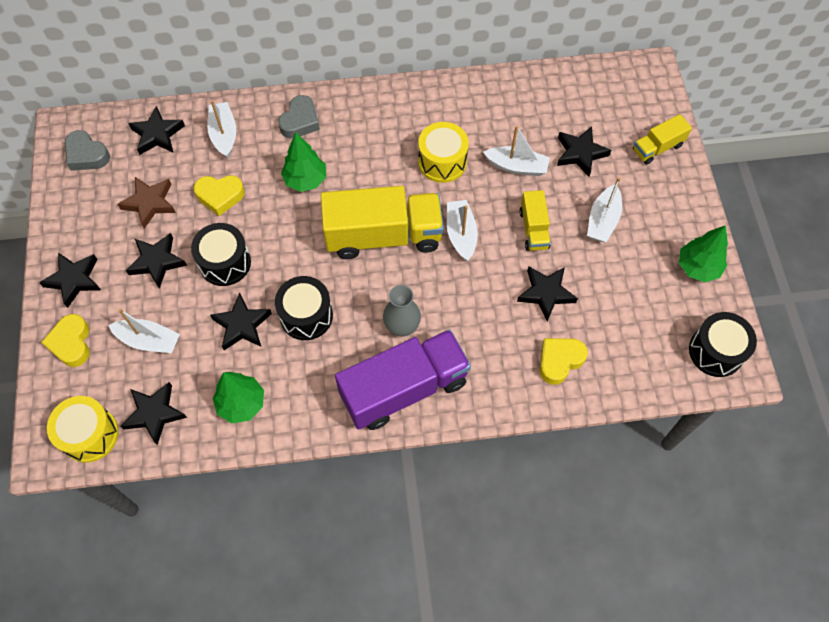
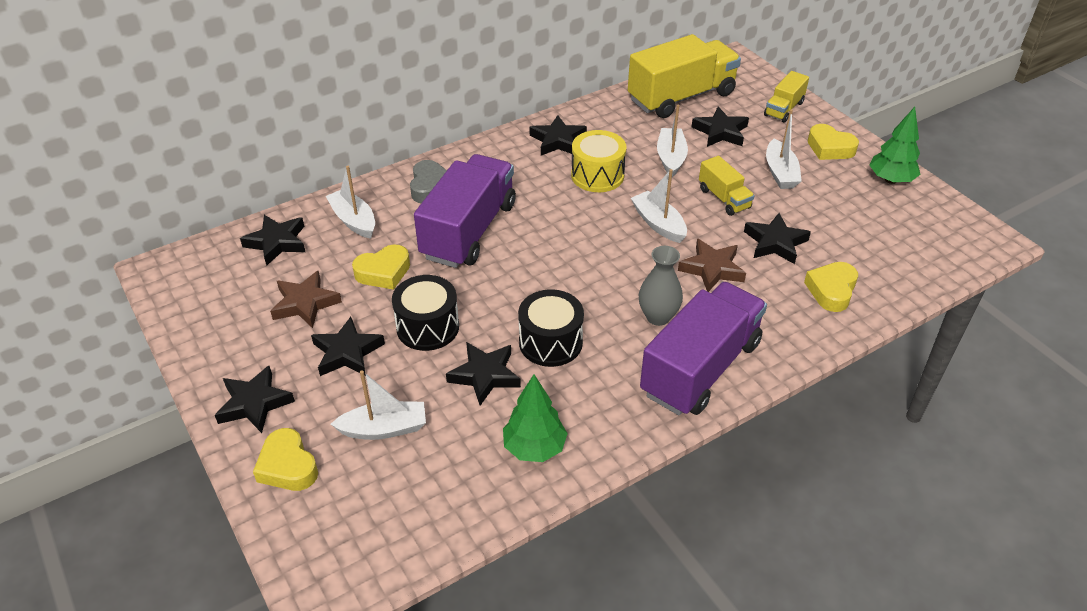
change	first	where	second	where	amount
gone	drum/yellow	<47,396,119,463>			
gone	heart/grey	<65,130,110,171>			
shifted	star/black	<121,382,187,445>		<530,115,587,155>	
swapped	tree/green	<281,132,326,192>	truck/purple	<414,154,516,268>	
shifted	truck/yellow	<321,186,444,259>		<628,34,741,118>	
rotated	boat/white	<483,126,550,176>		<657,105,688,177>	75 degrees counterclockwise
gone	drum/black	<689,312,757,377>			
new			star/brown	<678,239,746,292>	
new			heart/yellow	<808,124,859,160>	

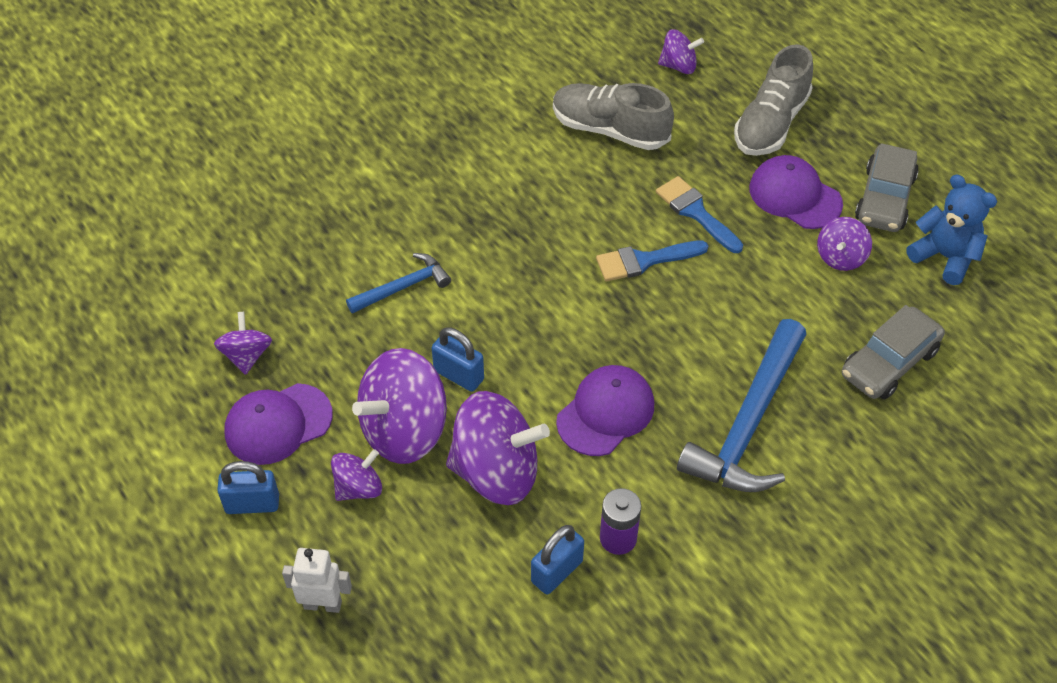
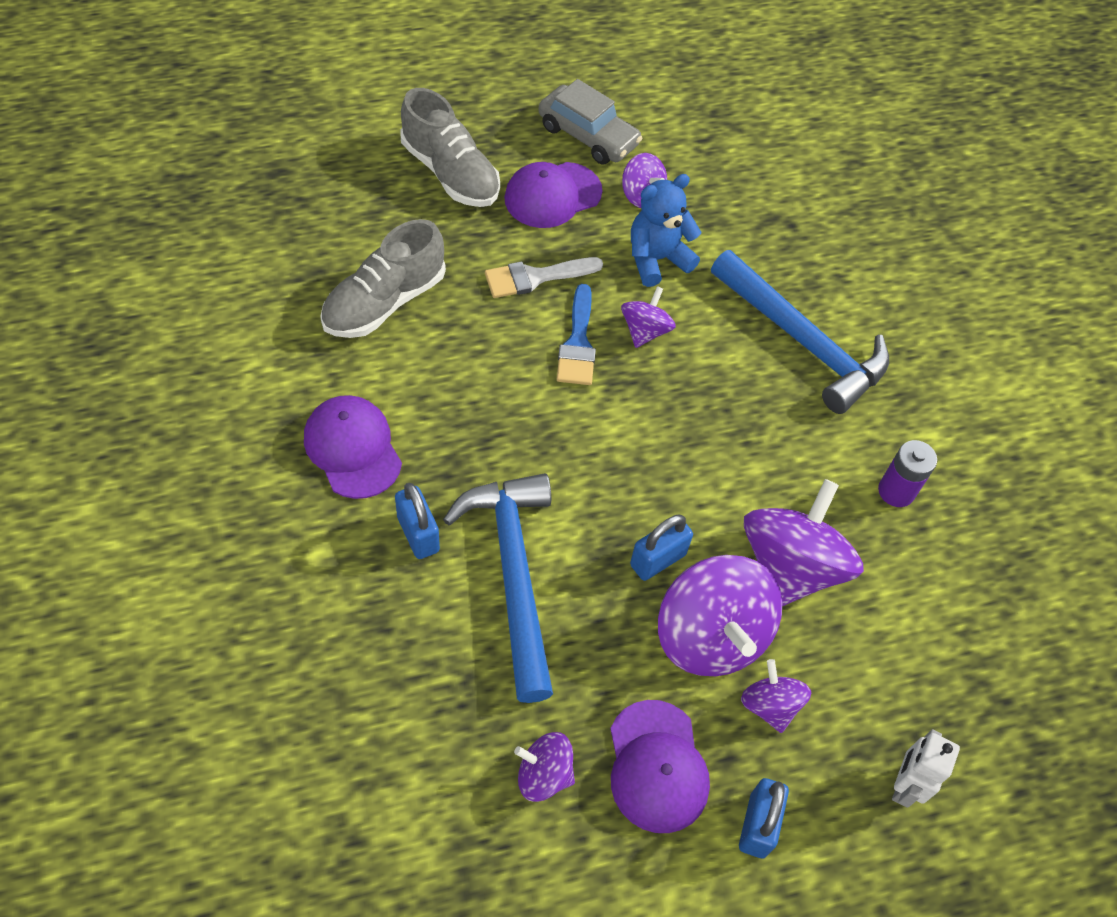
change	first	where	second	where	amount
scaled	hammer/blue	<346,253,451,314>		<443,473,553,703>	x1.88
shifted	padlock/blue	<531,525,584,594>		<395,483,440,559>	
shifted	cap/purple	<556,365,654,456>		<304,395,402,499>	
repainted	brush/blue	<656,176,743,253>	brush/white	<485,257,603,298>	
shifted	spinning top/purple	<658,29,704,74>		<621,286,676,348>	
gone	car/grey	<842,305,945,400>			
shifted	teddy bear/blue	<907,175,997,285>		<631,174,701,287>	

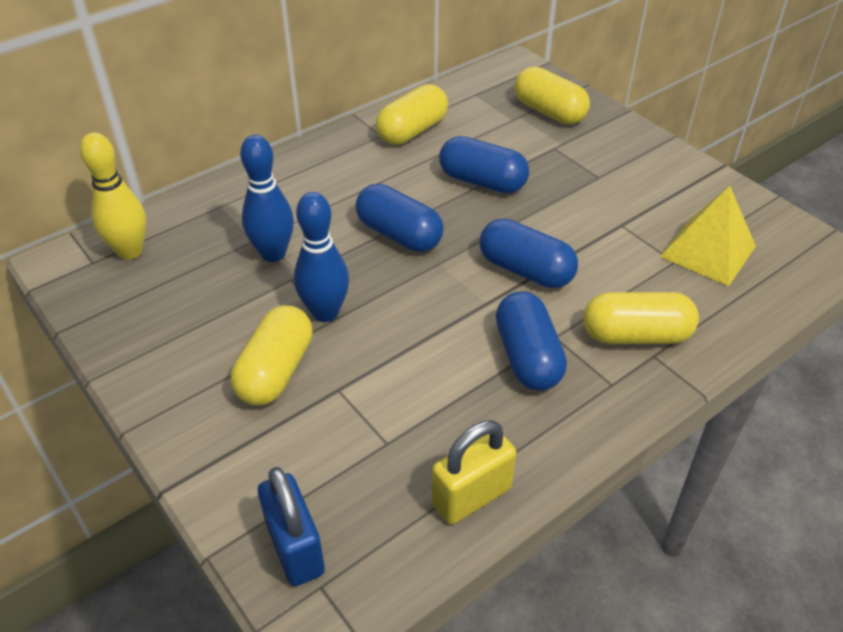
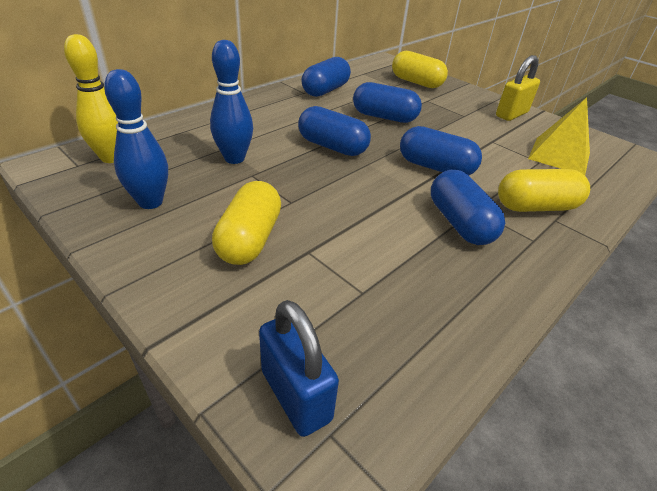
change	first	where	second	where	amount
shifted	bowling pin/blue	<294,192,349,322>		<104,69,168,209>	
repainted	capsule/yellow	<376,84,448,145>	capsule/blue	<301,57,351,97>	
shifted	padlock/yellow	<432,420,516,525>		<496,55,540,121>	

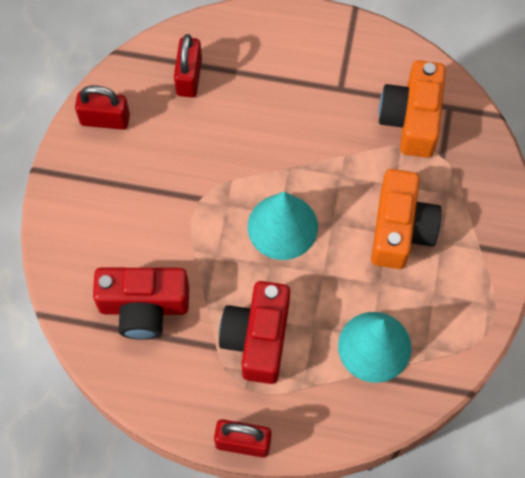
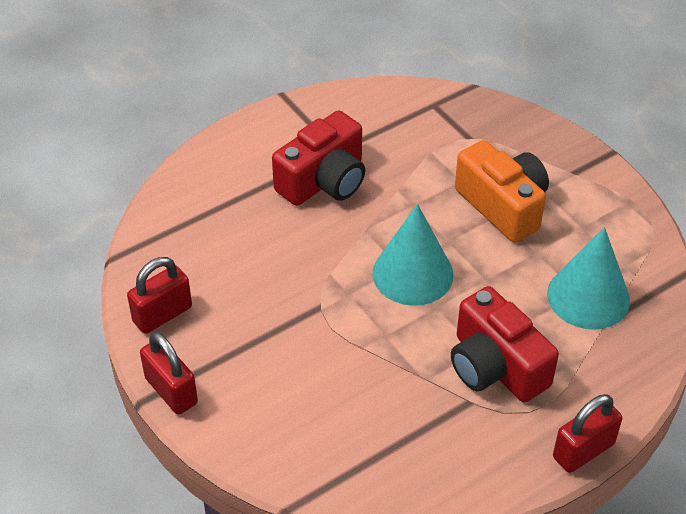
change	first	where	second	where	amount
shifted	camera/red	<93,268,189,340>		<272,110,365,206>	
shifted	padlock/red	<174,34,202,97>		<140,332,198,415>	
gone	camera/orange	<379,60,446,158>			

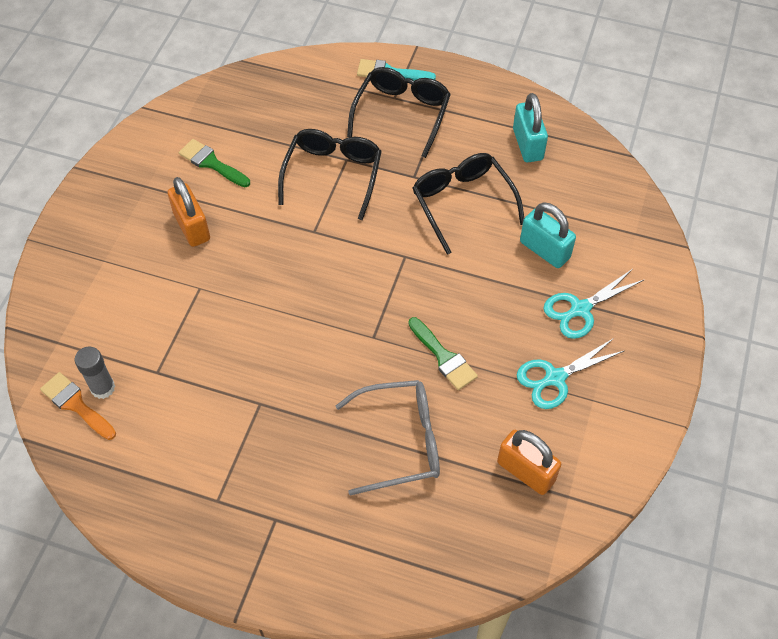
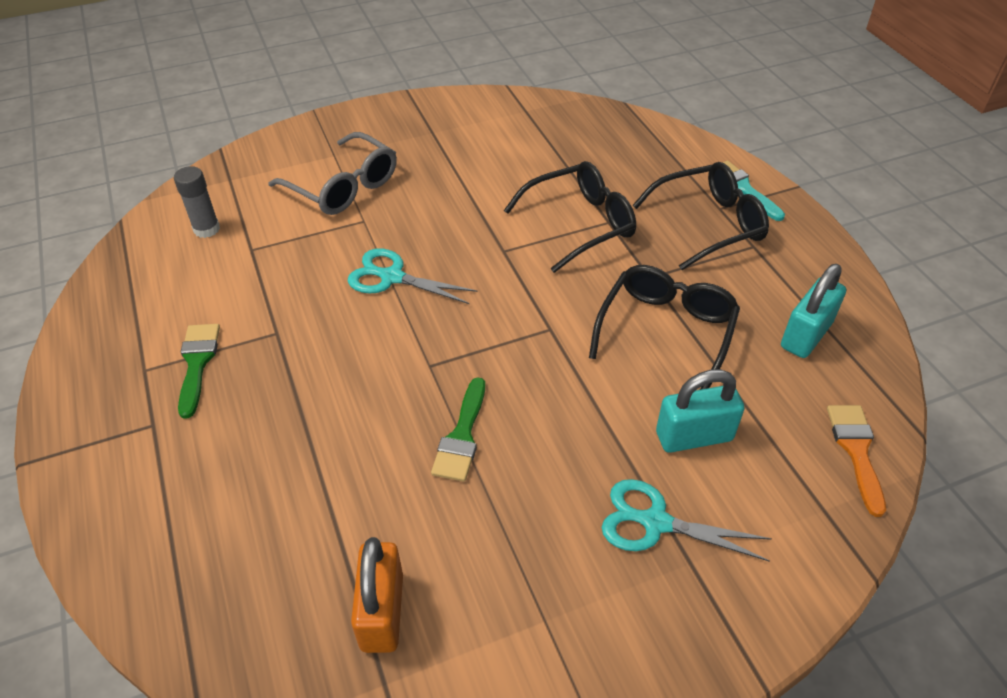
change	first	where	second	where	amount
shifted	brush/orange	<40,372,116,440>		<827,405,886,517>	
gone	padlock/orange	<167,177,210,247>			
shifted	brush/green	<179,139,250,187>		<178,324,220,419>	
shifted	glasses/grey	<335,380,440,496>		<268,132,397,215>	
shifted	scissors/turquoise	<517,338,624,409>		<347,248,477,304>	
rotated	padlock/turquoise	<520,203,576,268>		<656,369,744,453>	75 degrees clockwise

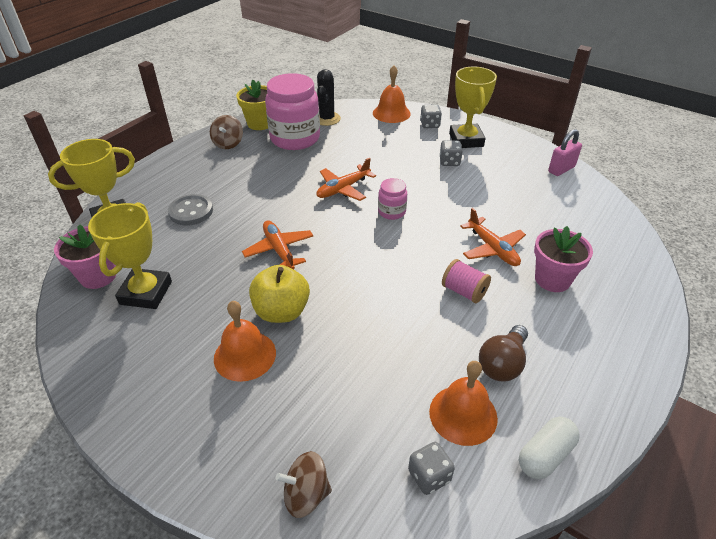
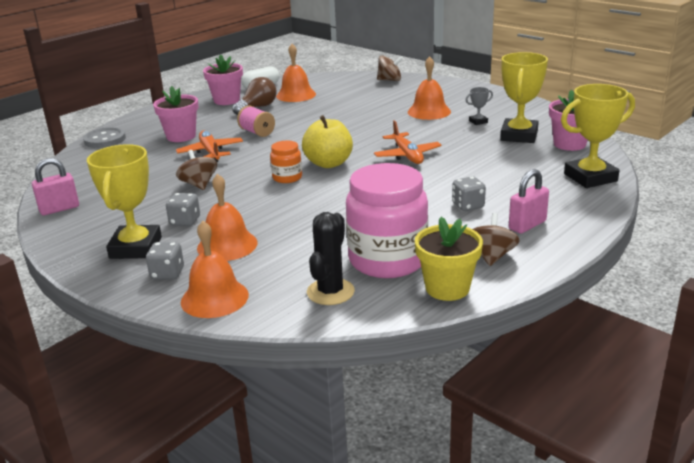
change	first	where	second	where	amount
shifted	button/grey	<168,194,213,226>		<83,127,126,148>	
shifted	apple/yellow	<249,265,310,323>		<302,115,353,168>	
gone	plane/orange	<316,157,376,201>			
repainted	jar/pink	<378,178,407,220>	jar/orange	<270,141,302,183>	
shifted	dice/grey	<408,442,455,495>		<452,176,486,211>	
new			spinning top/brown	<176,150,217,190>	
new			bell/orange	<197,174,258,261>	
new			flower pot/pink	<203,55,243,105>	
new			trophy/grey	<466,87,493,125>	
new			padlock/pink	<509,169,549,233>	

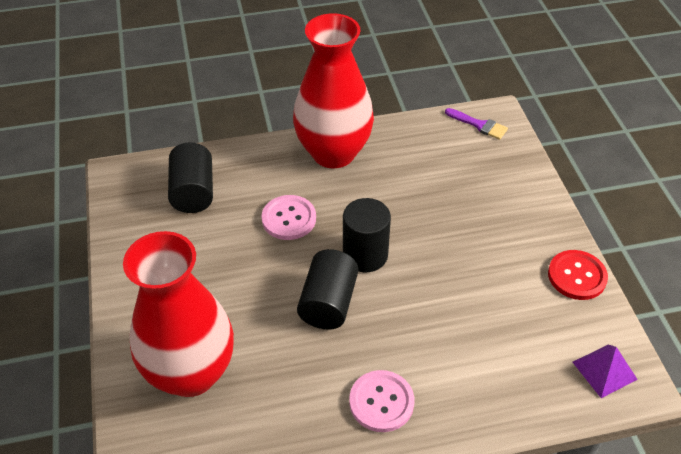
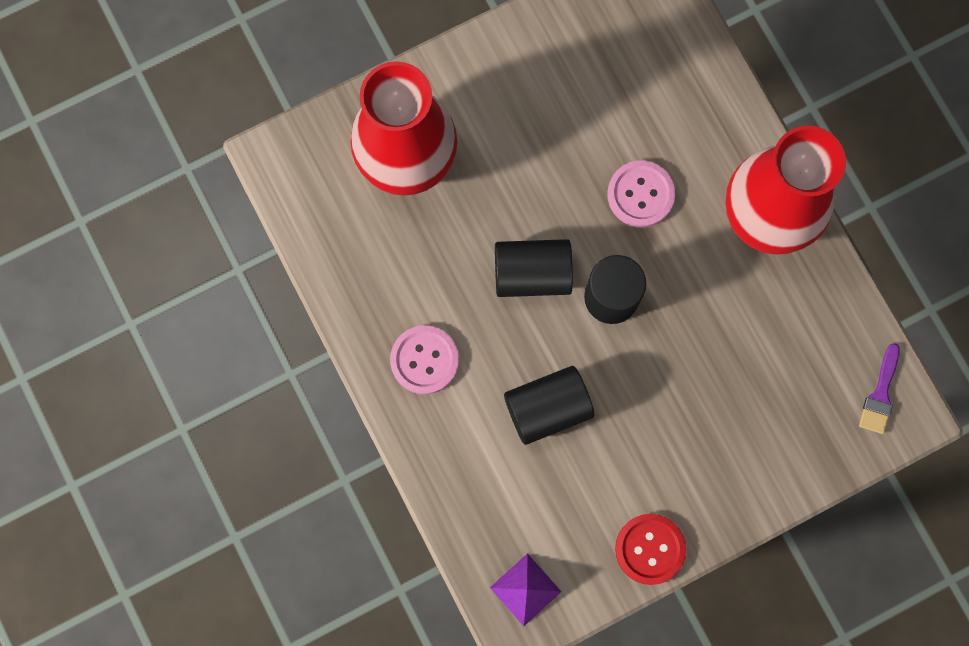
change	first	where	second	where	amount
shifted	cylinder/black	<168,142,213,213>		<504,366,594,445>	

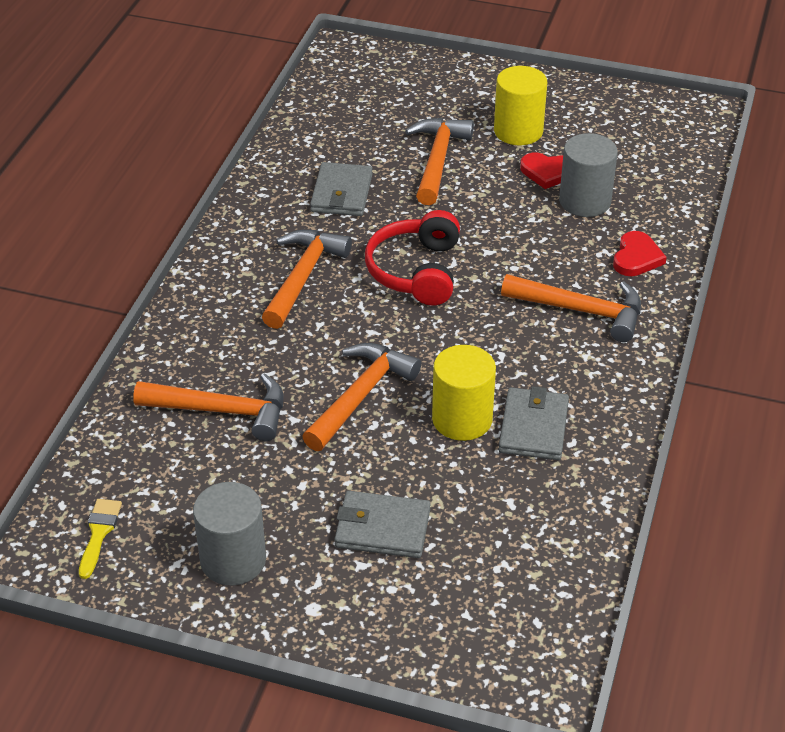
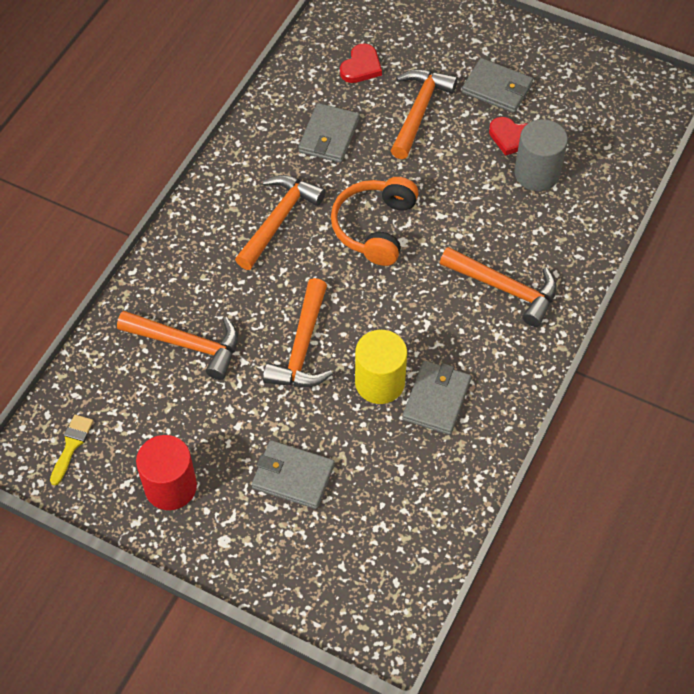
change	first	where	second	where	amount
repainted	cylinder/grey	<193,482,266,586>	cylinder/red	<136,435,197,510>	
rotated	hammer/orange	<302,343,421,451>		<263,278,333,387>	150 degrees clockwise
repainted	headphones/red	<365,210,460,306>	headphones/orange	<331,177,419,266>	
swapped	cylinder/yellow	<494,66,547,145>	wallet/grey	<462,58,533,113>	
shifted	heart/red	<613,231,667,276>		<340,44,382,83>	

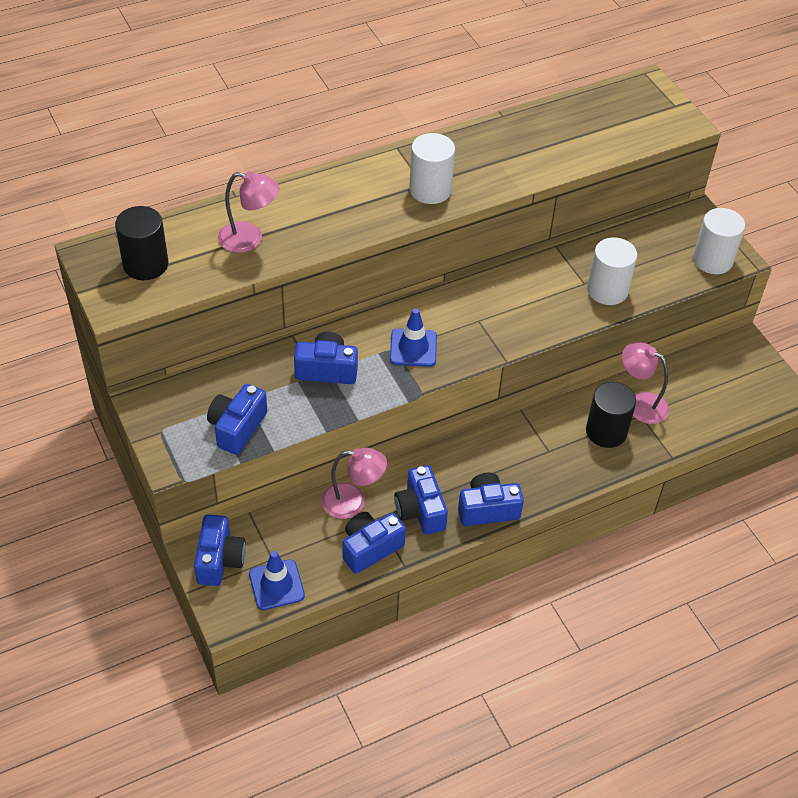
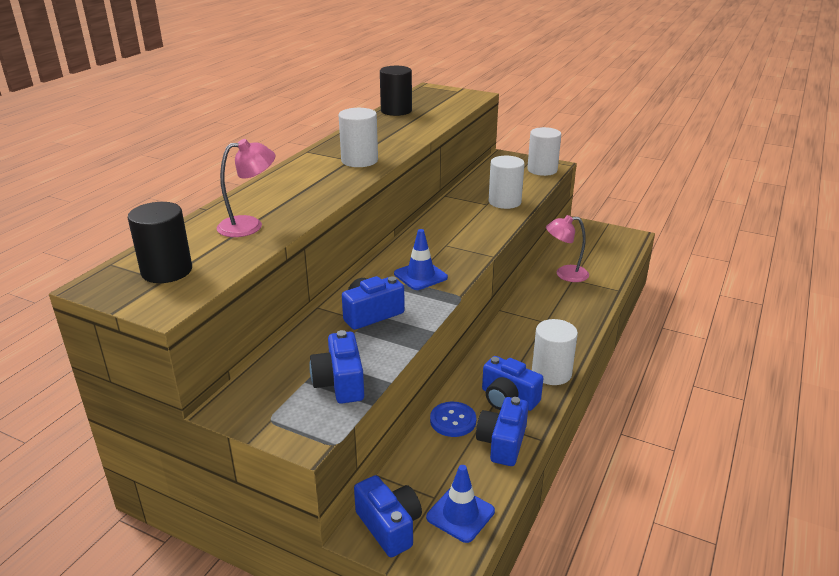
change	first	where	second	where	amount
swapped	lamp/pink	<322,447,387,519>	button/blue	<430,402,476,437>	
swapped	camera/blue	<458,473,524,526>	cylinder/white	<532,319,578,385>	
shifted	cylinder/black	<586,382,636,448>		<380,66,412,116>	

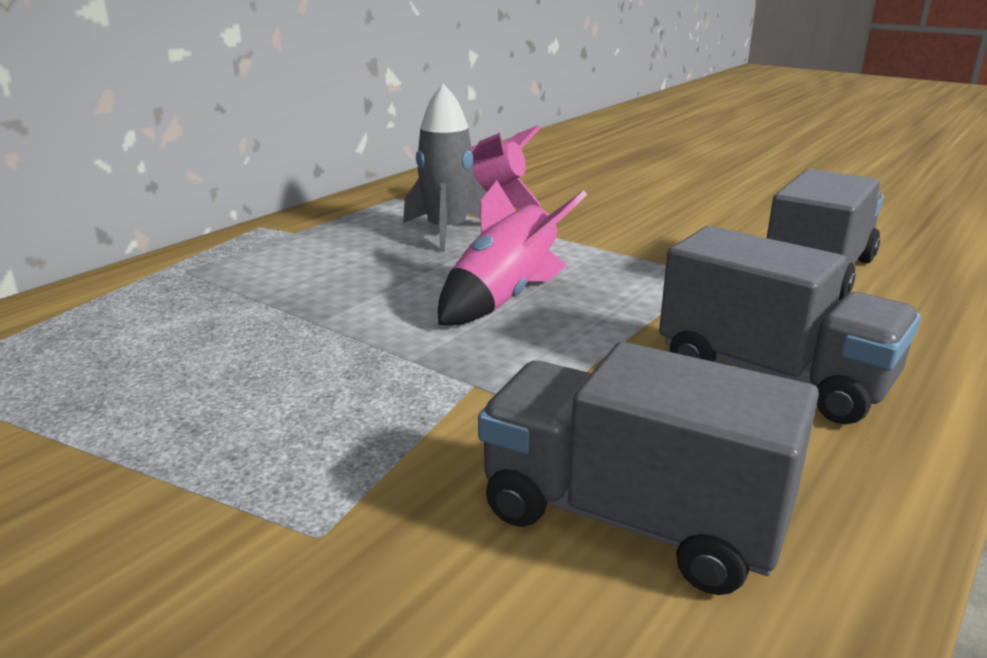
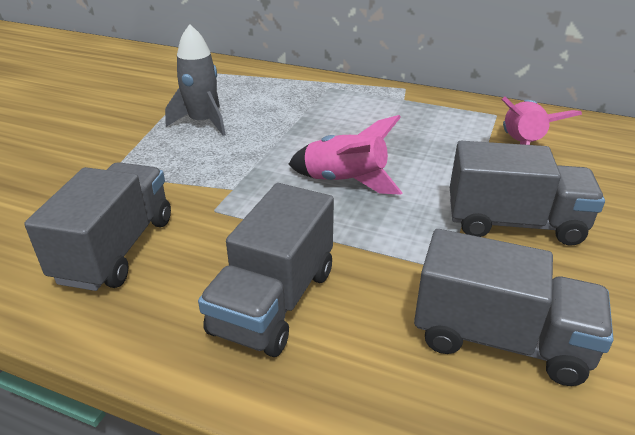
change	first	where	second	where	amount
shifted	rocket/grey	<403,84,487,251>		<165,24,226,136>	
new			truck/grey	<450,141,605,246>	

